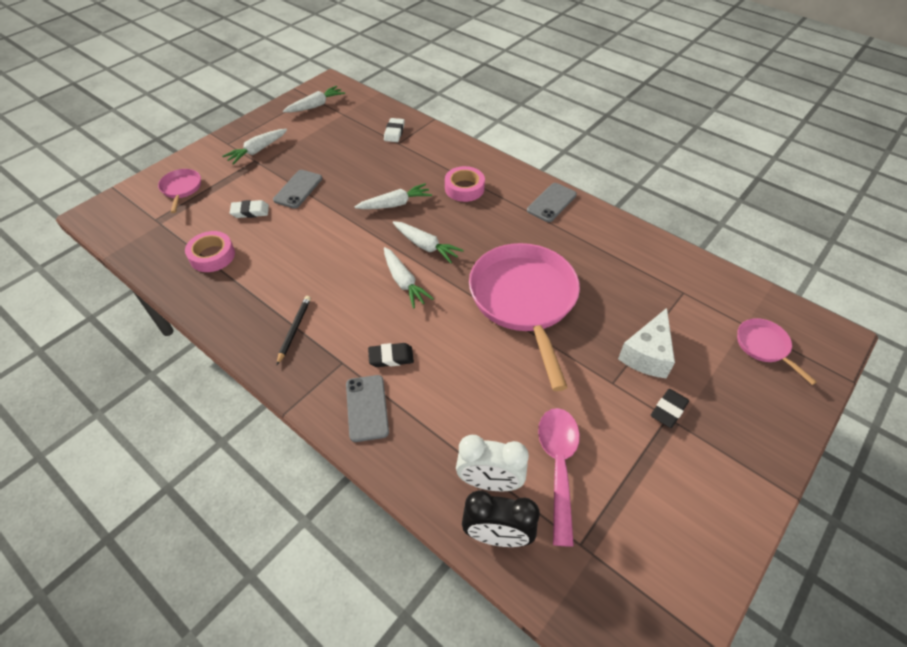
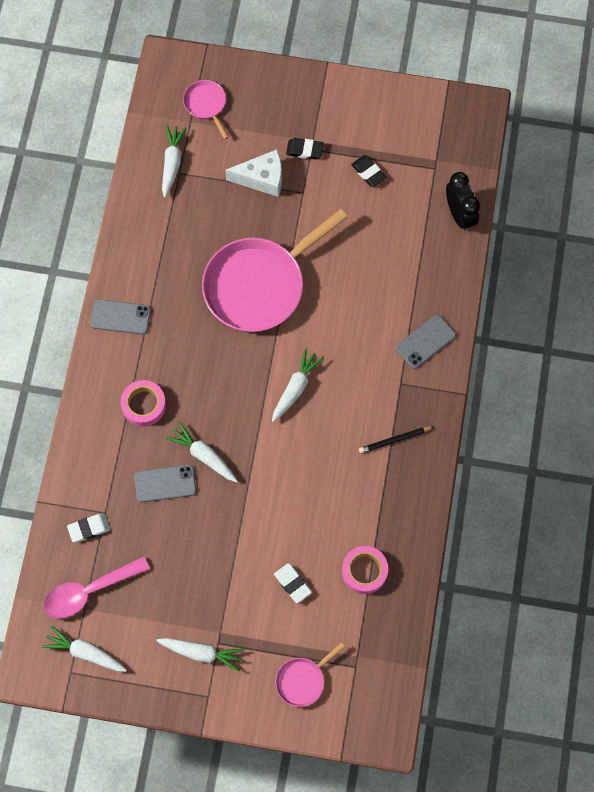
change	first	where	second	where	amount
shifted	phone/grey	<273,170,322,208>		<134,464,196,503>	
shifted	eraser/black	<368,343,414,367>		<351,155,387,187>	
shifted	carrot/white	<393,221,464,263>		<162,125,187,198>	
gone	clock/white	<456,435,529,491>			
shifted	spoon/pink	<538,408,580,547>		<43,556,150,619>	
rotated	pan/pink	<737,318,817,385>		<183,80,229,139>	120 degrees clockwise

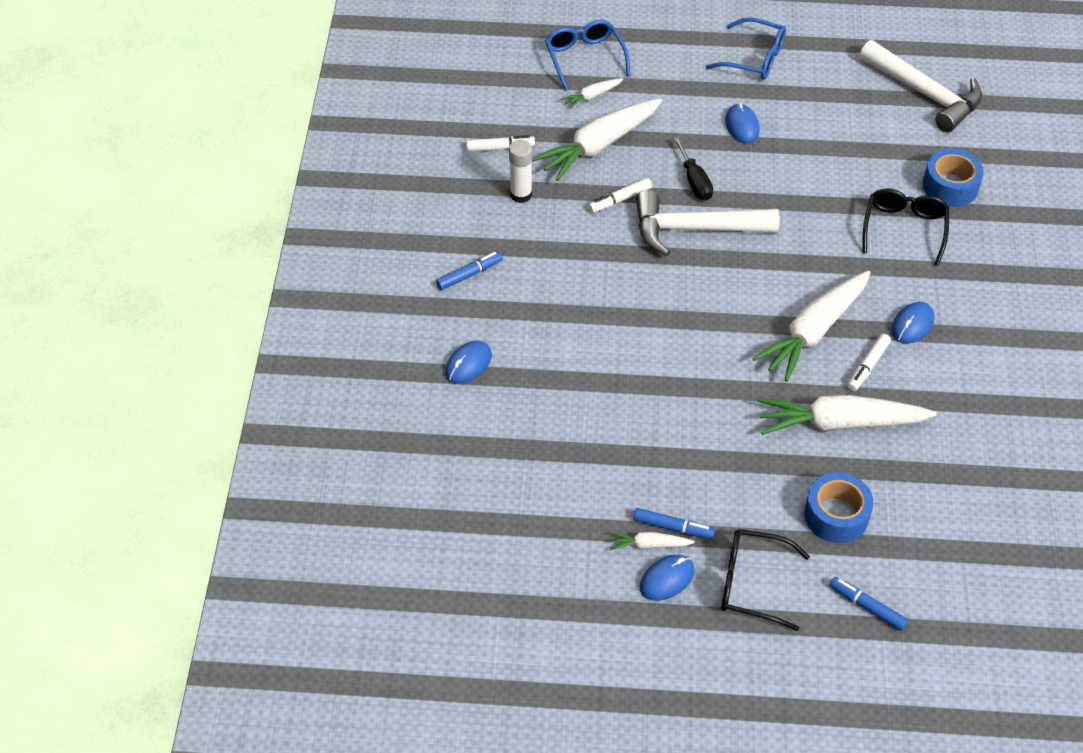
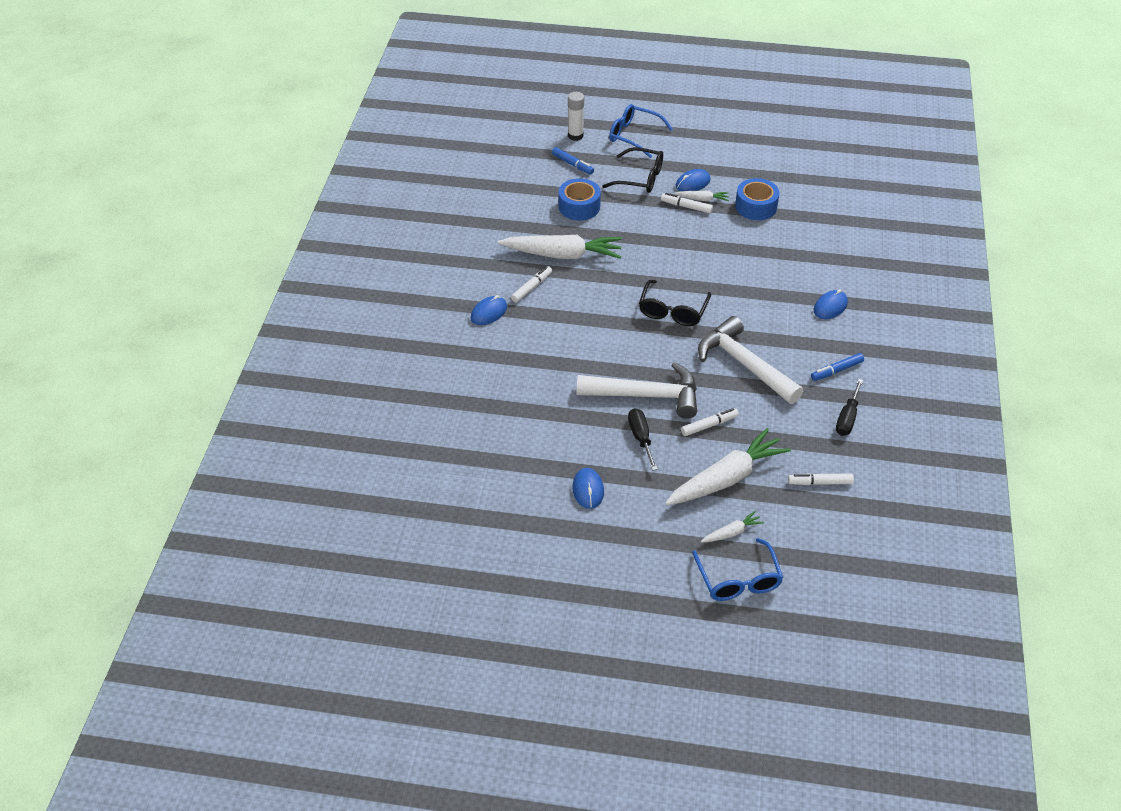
change	first	where	second	where	amount
shifted	glue stick/white	<509,140,532,203>		<568,92,584,141>	
repainted	marker/blue	<633,508,715,539>	marker/white	<661,193,713,213>	
shifted	glasses/blue	<705,17,786,79>		<609,104,673,158>	
gone	carrot/white	<752,271,870,382>			
shifted	hammer/white	<860,40,982,132>		<698,316,803,404>	
shifted	glasses/black	<862,188,950,266>		<639,280,711,326>	
shifted	tape/blue	<923,149,984,207>		<735,178,779,220>	
new			screwdriver/black	<836,379,863,436>	

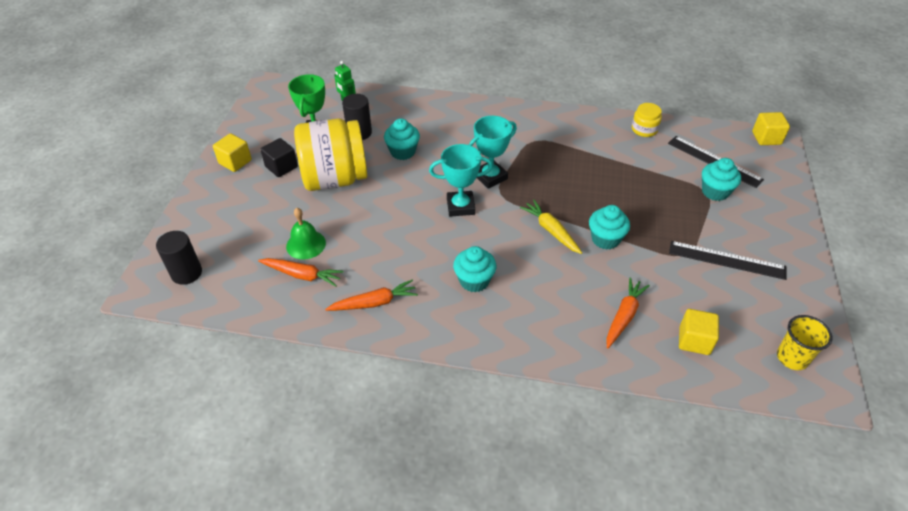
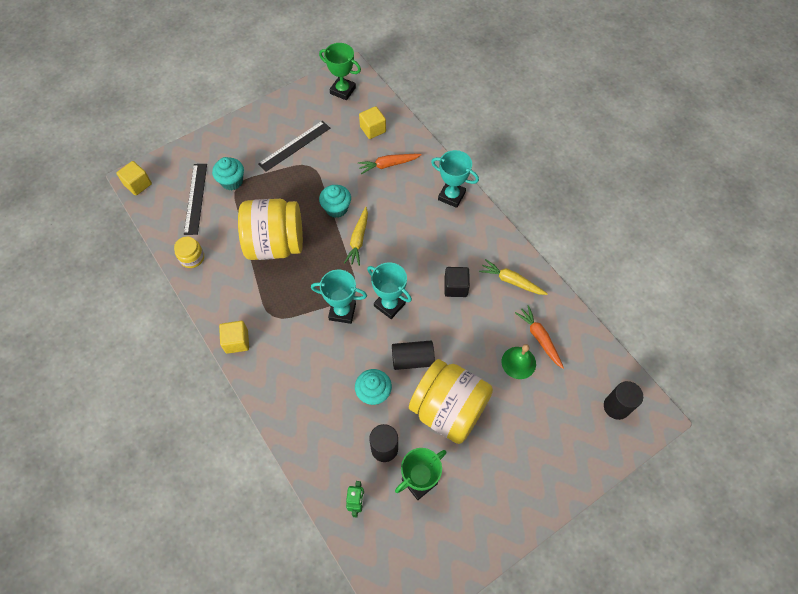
change	first	where	second	where	amount
shifted	cube/yellow	<213,133,252,172>		<219,321,249,354>	
shifted	cube/black	<260,138,298,177>		<444,267,470,297>	
repainted	carrot/orange	<325,280,418,311>	carrot/yellow	<479,259,548,295>	
gone	cupcake/turquoise	<453,246,496,292>			
rotated	ruler/black	<669,241,786,280>		<258,121,330,172>	75 degrees clockwise
swapped	cup/yellow	<777,315,832,370>	trophy/green	<319,43,361,100>	
new			jar/yellow	<238,199,303,260>	
new			cylinder/black	<392,341,435,370>	
new			trophy/turquoise	<431,150,479,208>	

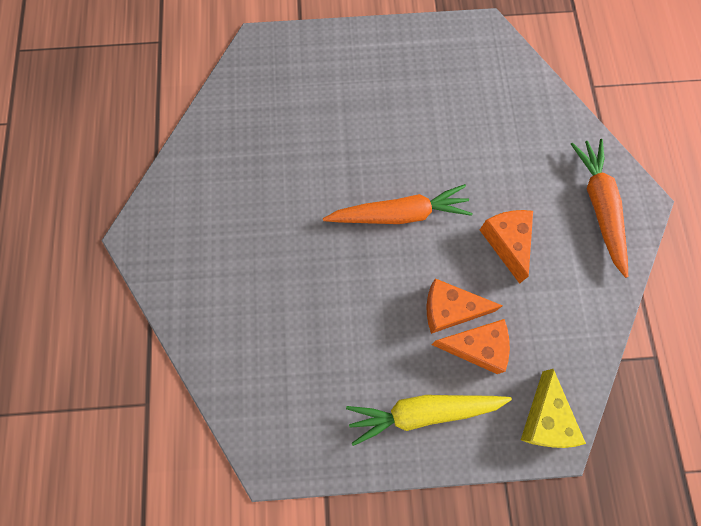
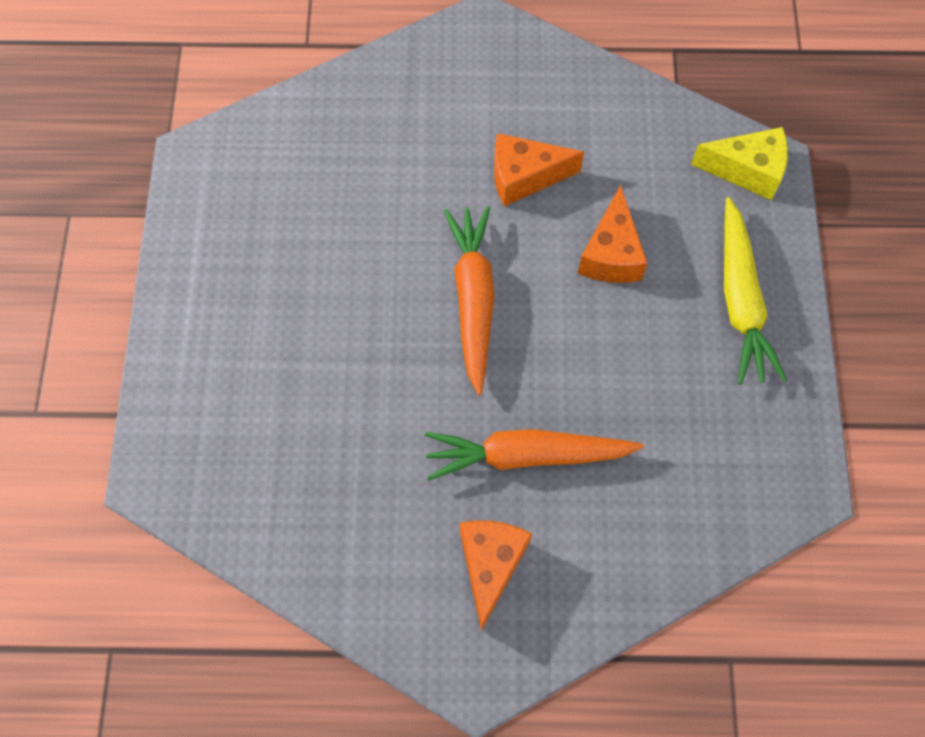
change	first	where	second	where	amount
shifted	cheese/orange	<431,319,510,374>		<460,521,532,631>	
shifted	carrot/orange	<571,139,628,278>		<425,429,644,481>	

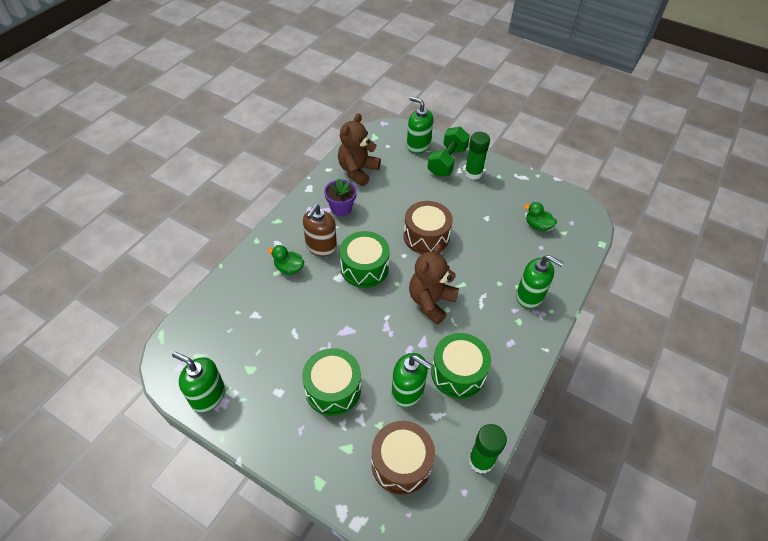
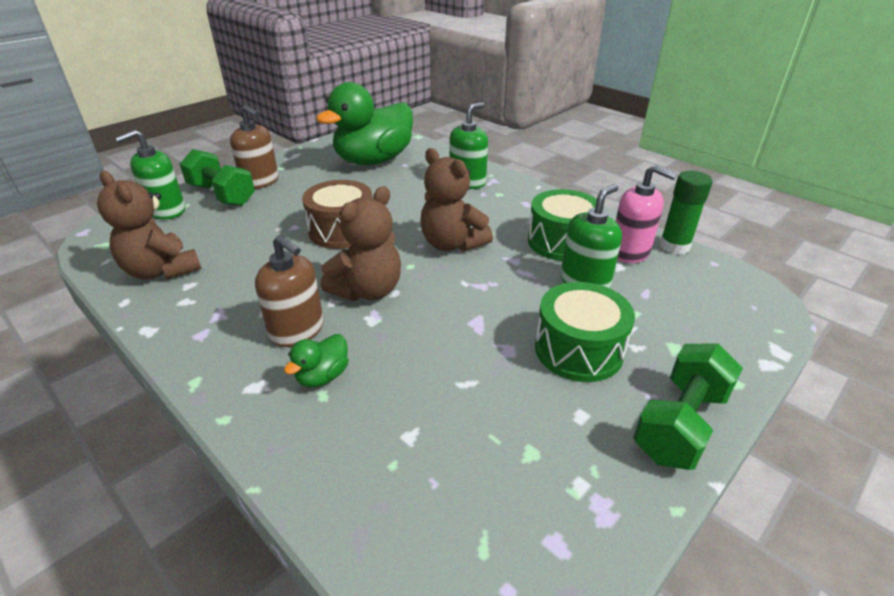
change	first	where	second	where	amount
gone	soap dispenser/green	<172,352,225,413>			
gone	flower pot/purple	<324,178,357,216>			
swapped	drum/green	<340,231,390,288>	teddy bear/brown	<321,186,401,301>	
gone	drum/brown	<371,421,435,495>			
swapped	glue stick/green	<464,132,490,180>	soap dispenser/brown	<230,105,279,189>	
scaled	duck/green	<524,202,557,231>		<316,82,413,165>	x2.47
new			soap dispenser/pink	<615,165,677,263>	
new			dumbbell/green	<633,344,743,470>	

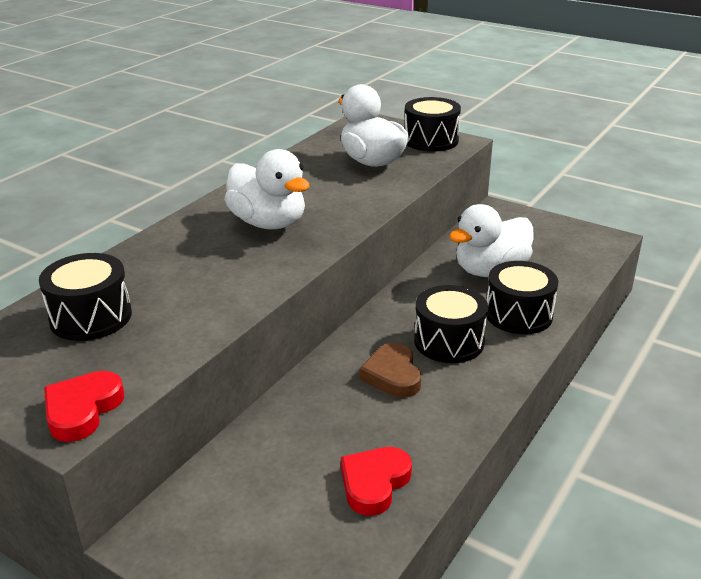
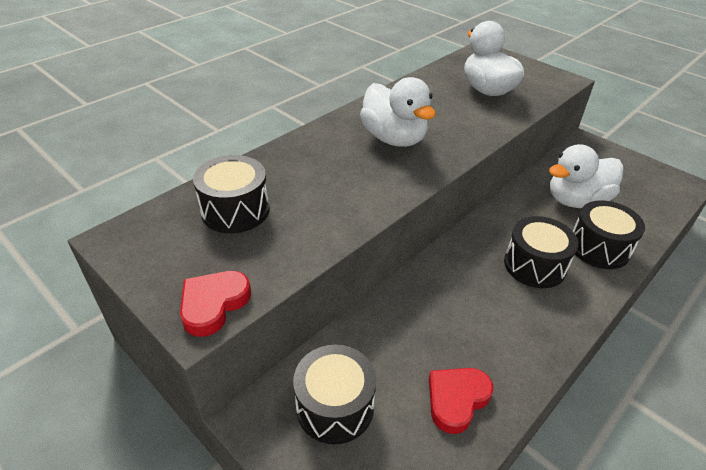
change	first	where	second	where	amount
gone	heart/brown	<360,343,421,398>			
shifted	drum/black	<405,97,461,152>		<293,345,376,444>	

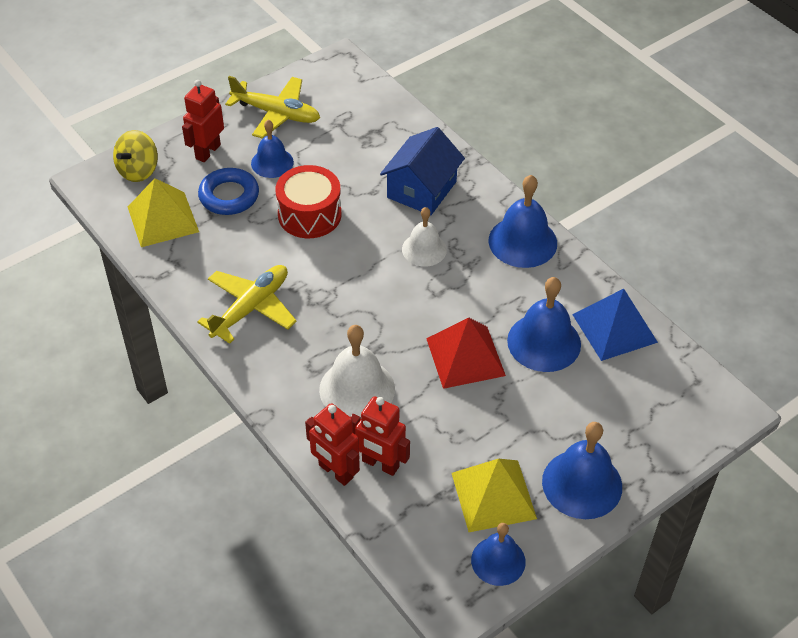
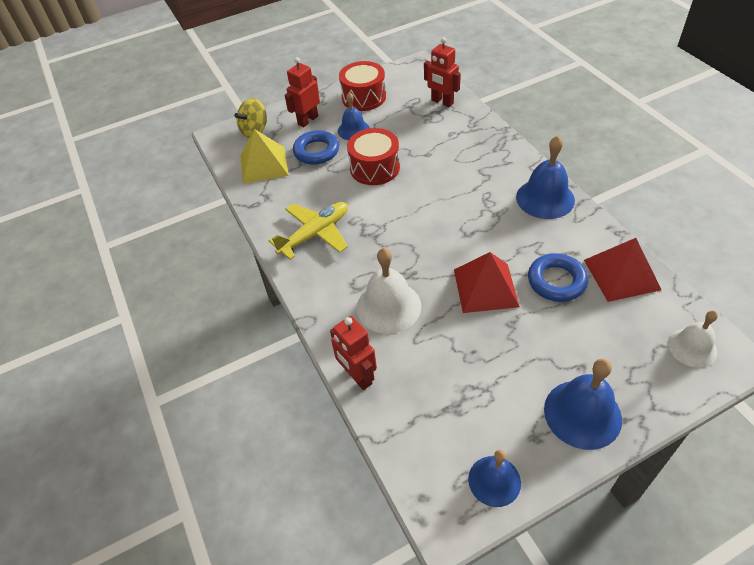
change	first	where	second	where	amount
swapped	plane/yellow	<225,76,320,139>	drum/red	<339,61,386,111>	
shifted	robot/red	<351,396,410,476>		<424,37,461,107>	
gone	house/blue	<380,127,465,215>			
shifted	bell/white	<402,207,447,267>		<668,311,718,368>	
gone	pyramid/yellow	<452,459,537,532>			
swapped	bell/blue	<507,277,581,372>	ring/blue	<528,253,588,302>	
repainted	pyramid/blue	<572,288,658,361>	pyramid/red	<584,238,661,302>	

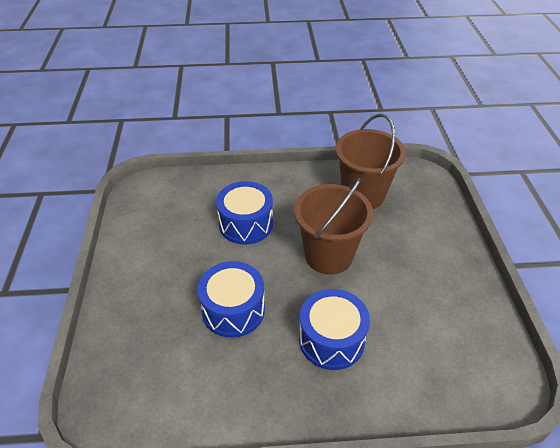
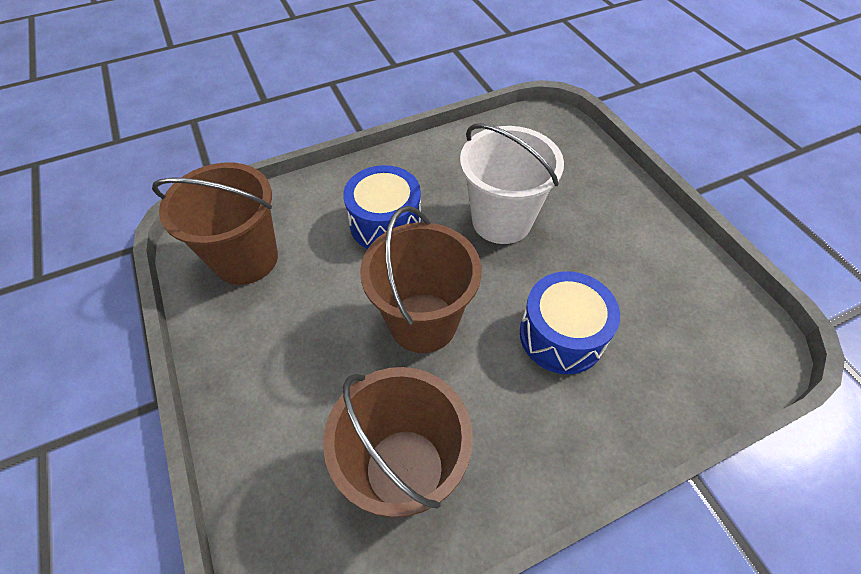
change	first	where	second	where	amount
swapped	drum/blue	<198,261,265,338>	bucket/white	<460,123,564,244>	
new			bucket/brown	<152,163,278,285>	

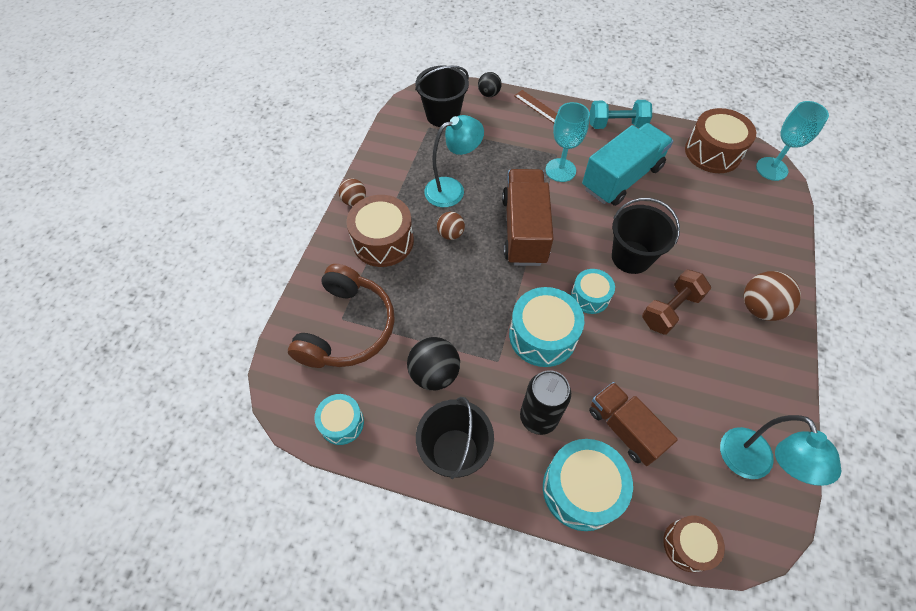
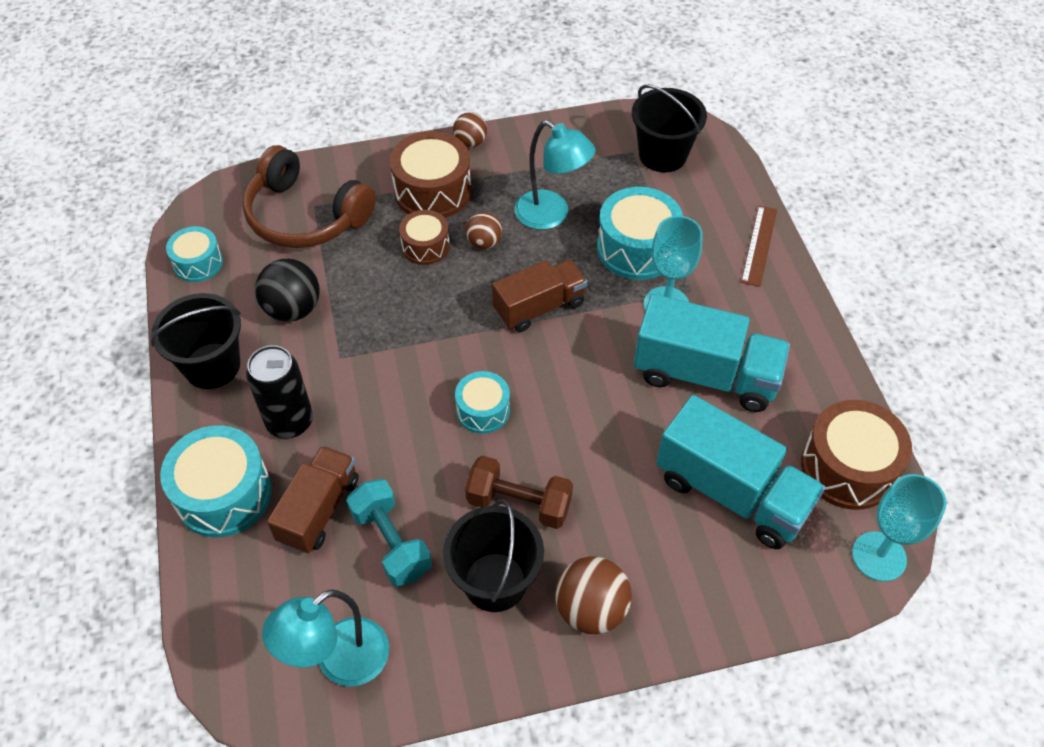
change	first	where	second	where	amount
rotated	headphones/brown	<288,264,395,368>		<243,145,376,248>	45 degrees clockwise
gone	ball/black	<478,72,501,97>			
scaled	truck/brown	<502,169,554,266>		<492,260,587,332>	x0.66
shifted	drum/turquoise	<509,287,584,367>		<597,187,683,280>	
shifted	dumbbell/turquoise	<590,100,652,129>		<346,479,432,587>	
shifted	bucket/black	<612,198,680,274>		<443,499,544,612>	
shifted	drum/brown	<663,516,725,572>		<399,210,450,265>	
new			truck/turquoise	<656,395,826,549>	

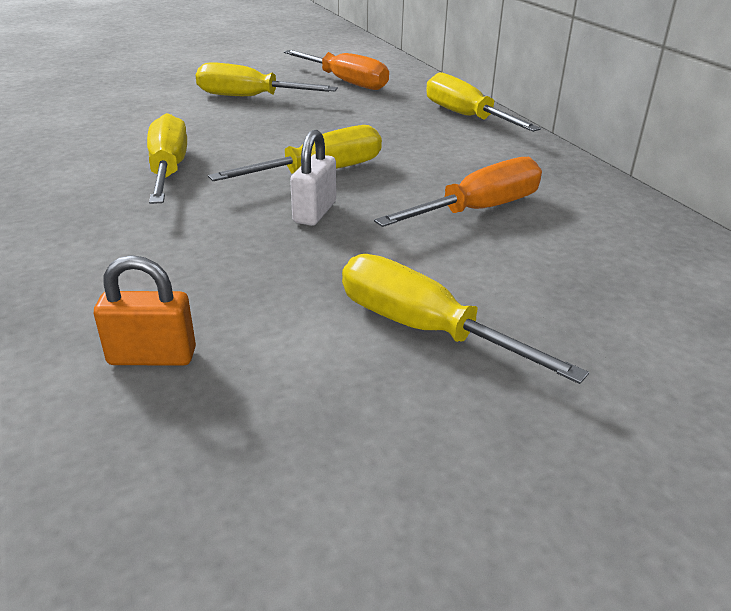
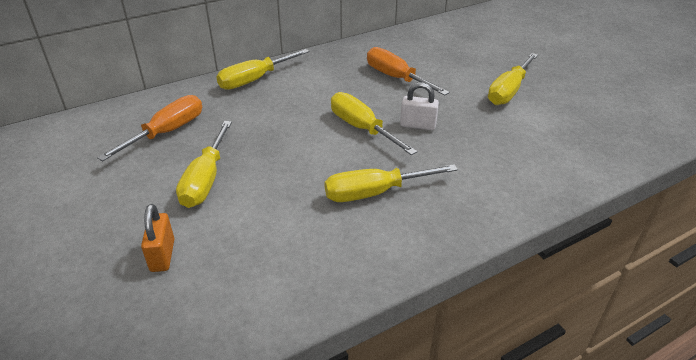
change	first	where	second	where	amount
shifted	padlock/orange	<94,255,196,366>		<141,204,175,272>	

